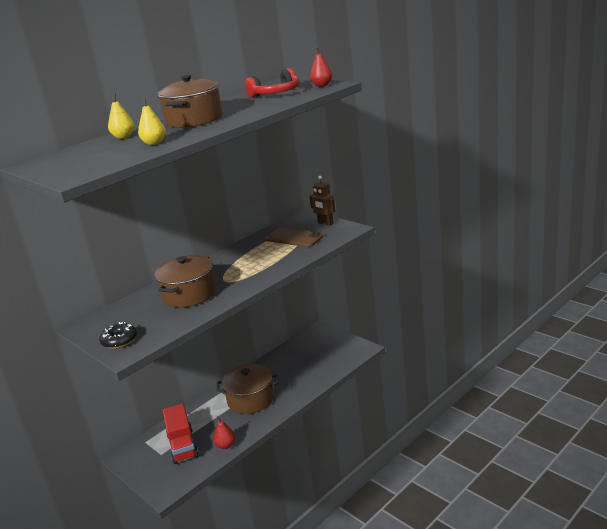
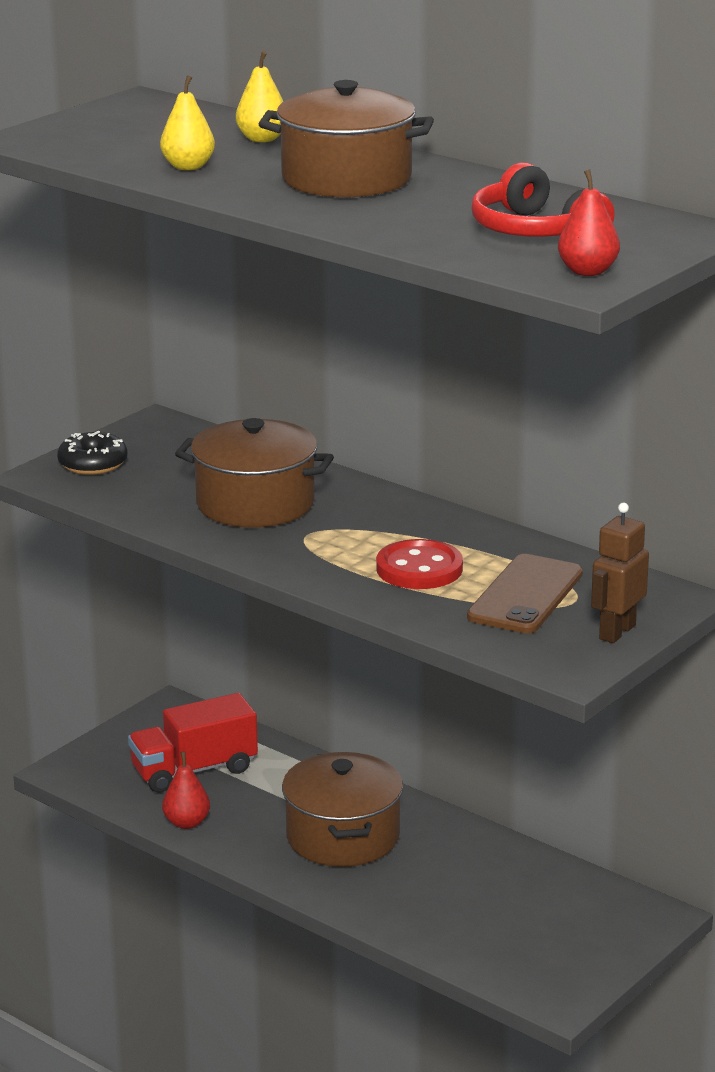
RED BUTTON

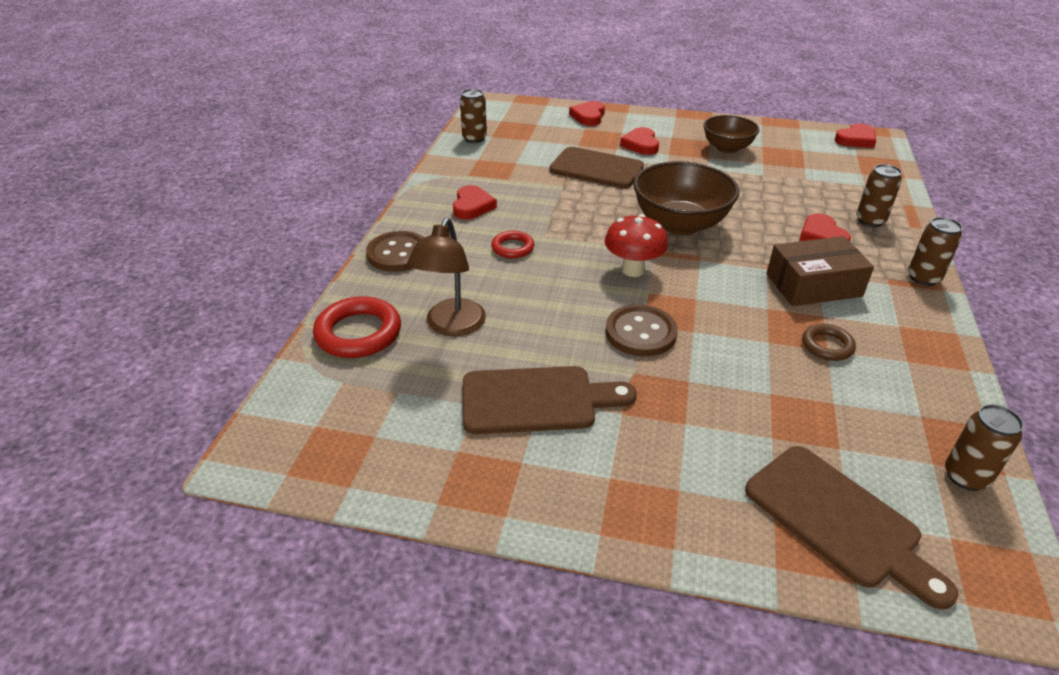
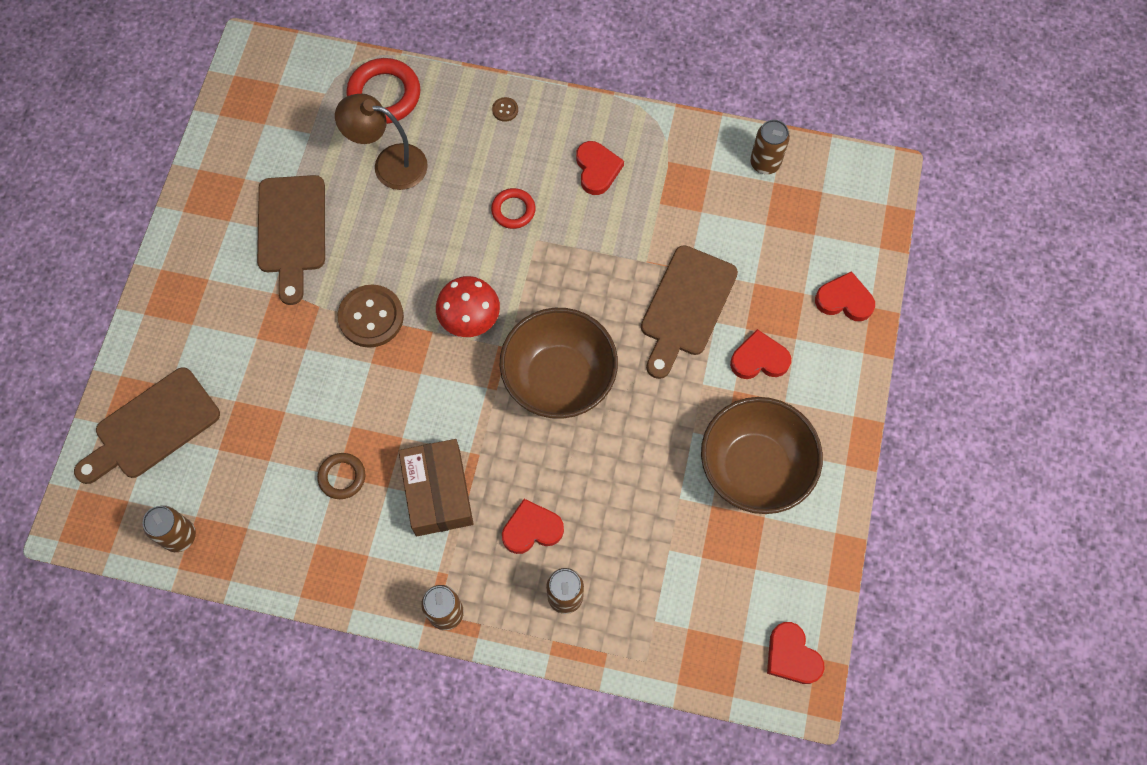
RUSSET BUTTON (no. 2 from left)
RED HEART SHAPE (no. 2 from left)
RUSSET SERVING BOWL (no. 2 from left)

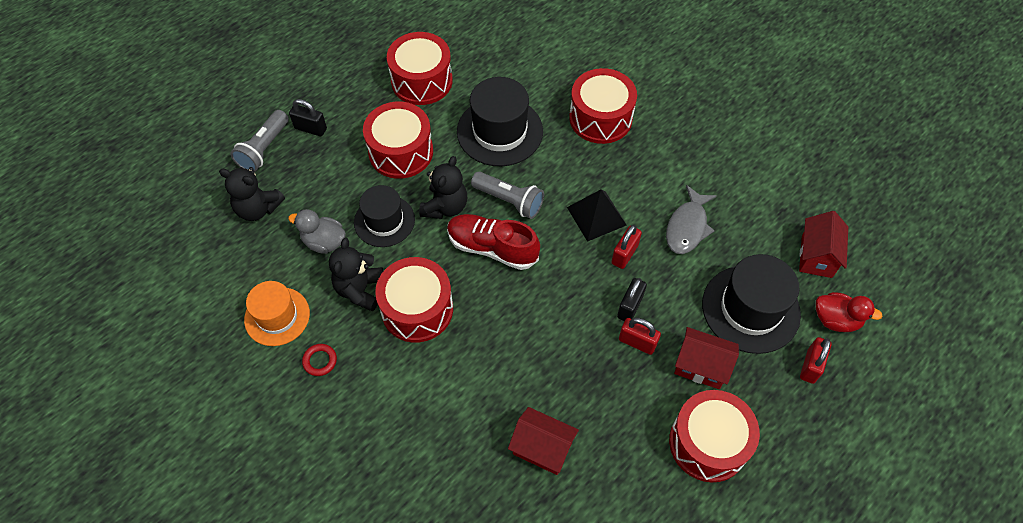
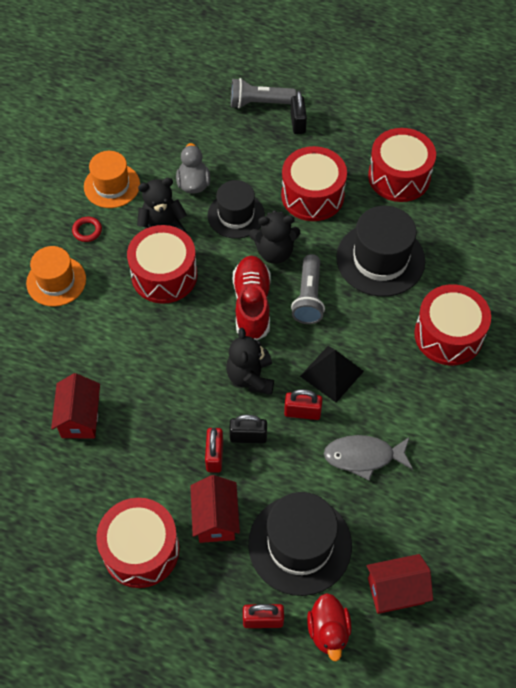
ORANGE-COLOURED TALL HAT (no. 1 from left)
EBONY TEDDY BEAR (no. 2 from left)

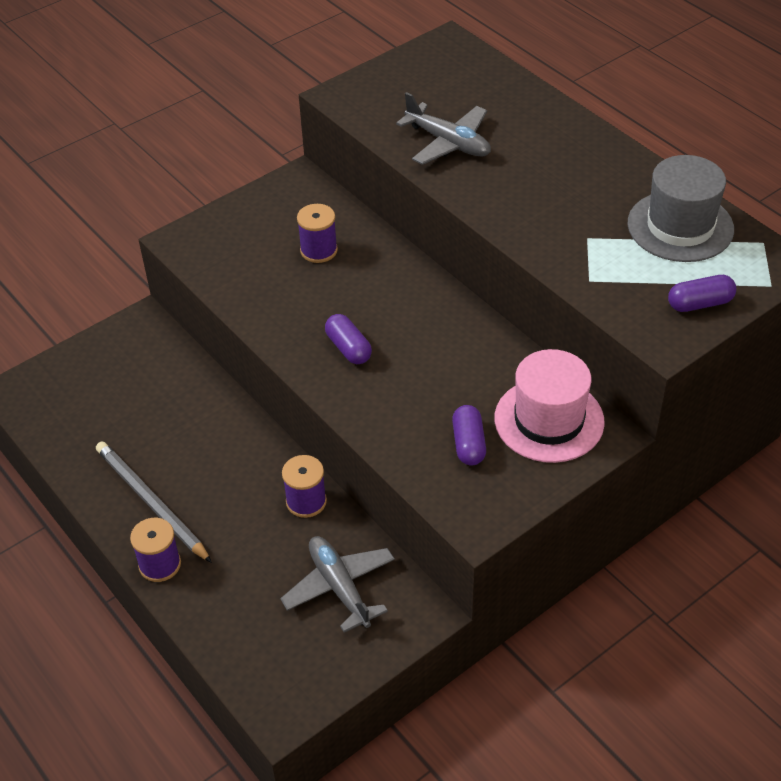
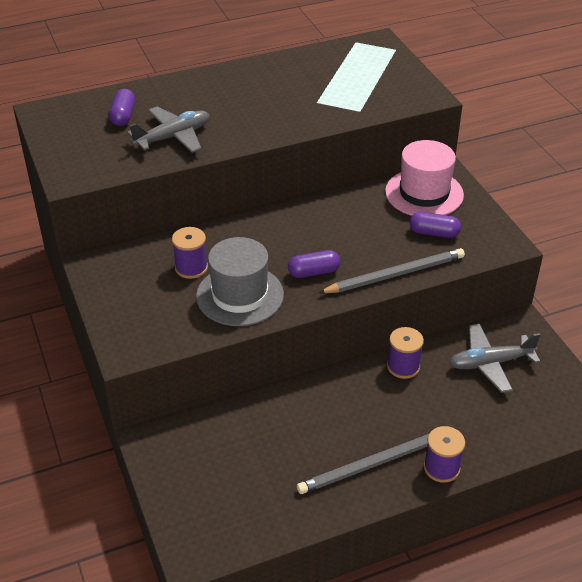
VIOLET PILL (no. 1 from left)
GREY TALL HAT
GREY WOODEN PENCIL (no. 2 from left)

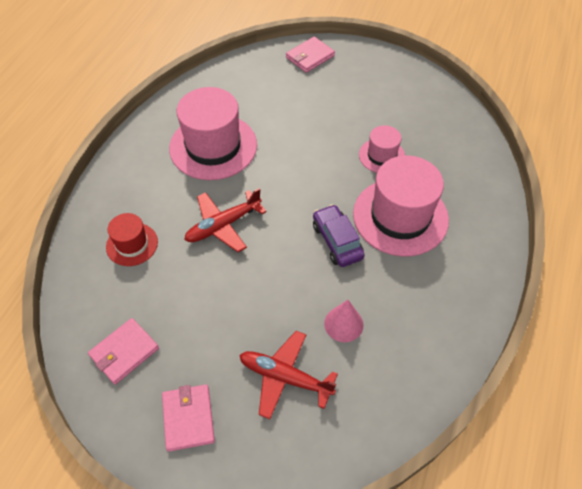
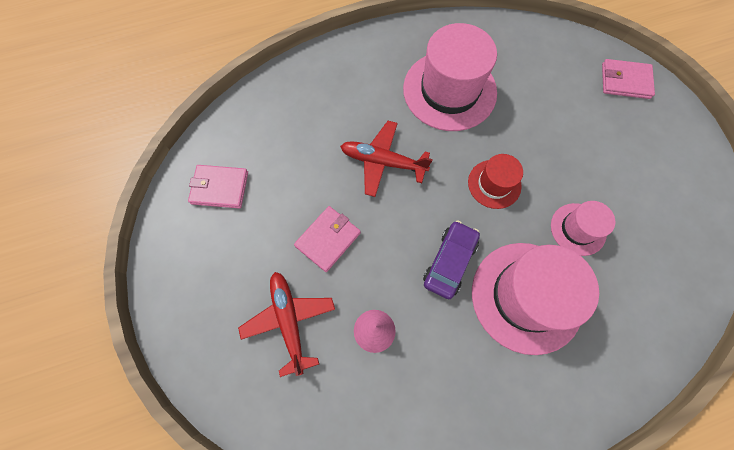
ROSY BILLFOLD (no. 2 from left)
RED TALL HAT

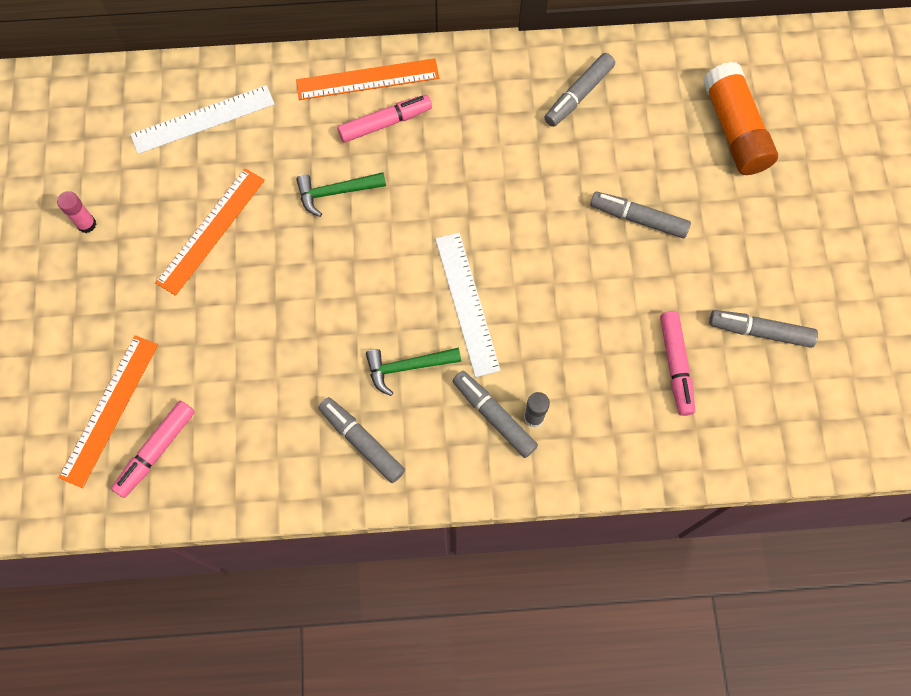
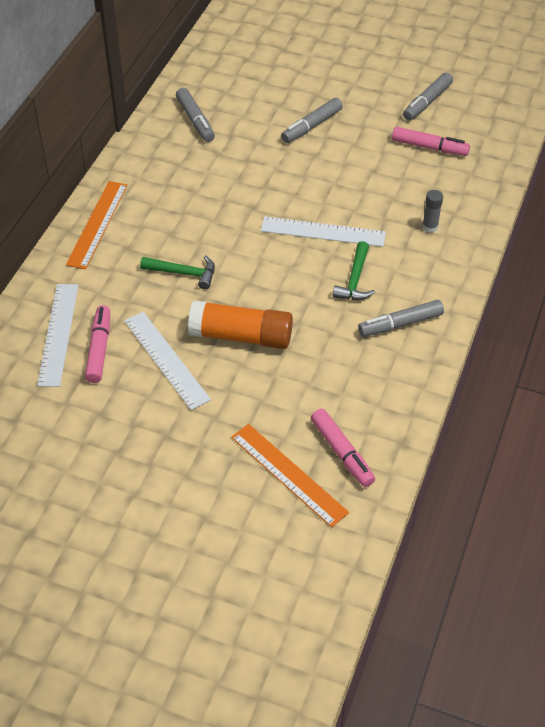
ROSY MARKER (no. 1 from left)
PURE WHITE RULER (no. 2 from left)
EMERALD CARPENTER'S HAMMER (no. 1 from left)
ORANGE-COLOURED GLUE STICK
ROSY GLUE STICK
GREY MARKER (no. 2 from left in the first image)

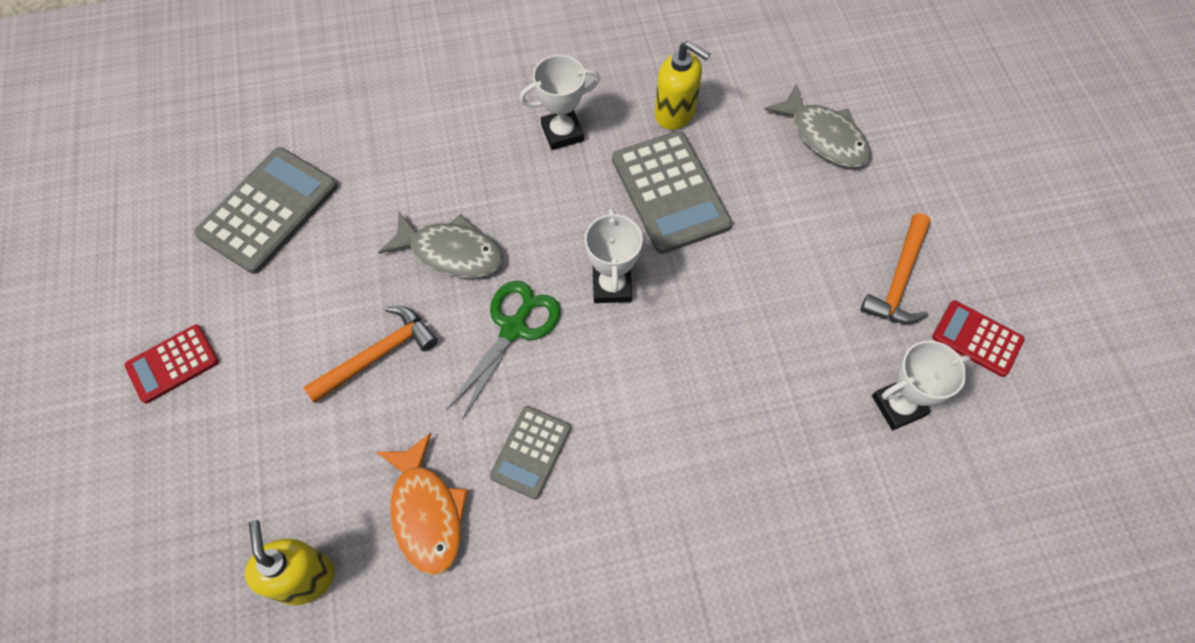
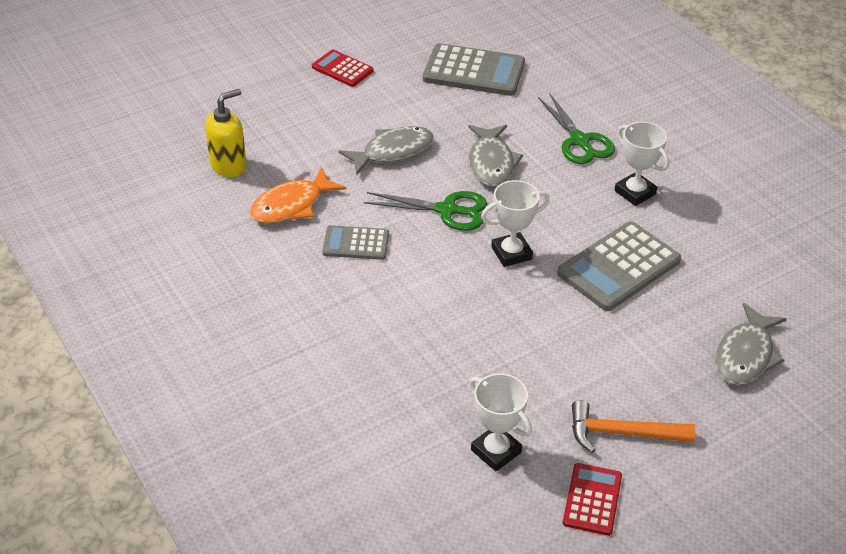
GREY FISH (no. 1 from left)
EMERALD SCISSORS (no. 2 from left)
YELLOW SOAP DISPENSER (no. 2 from left in the first image)

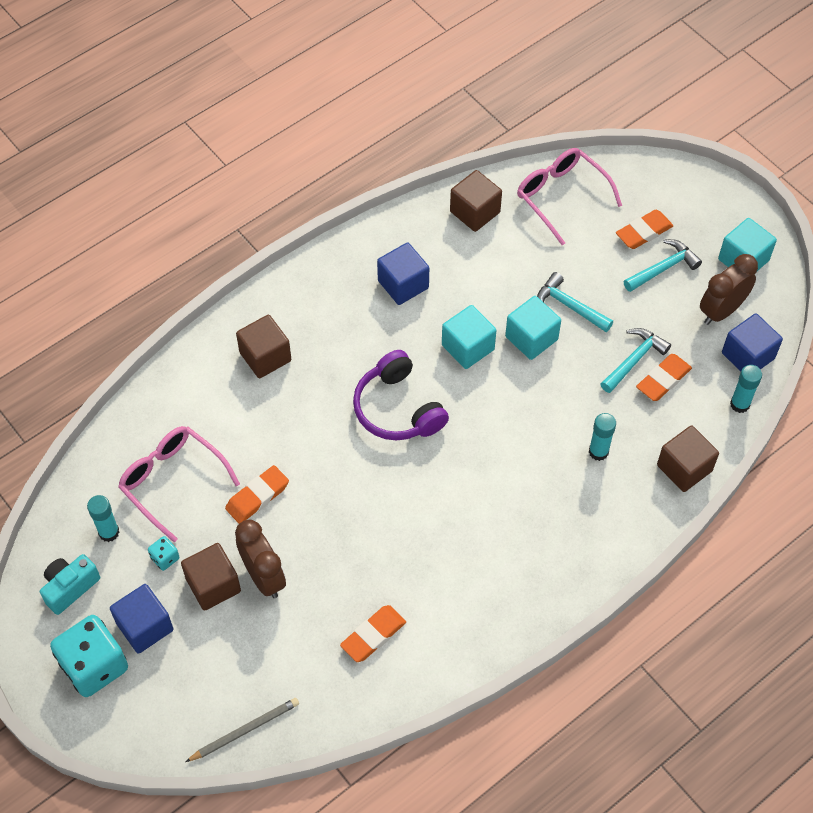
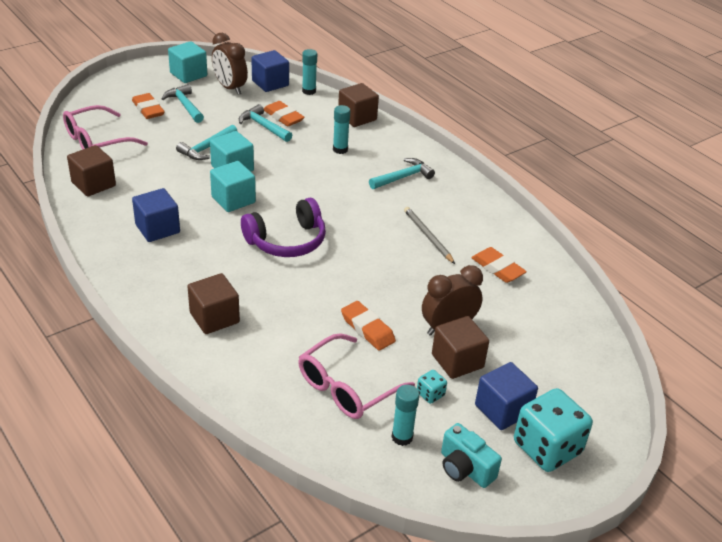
TURQUOISE CARPENTER'S HAMMER (no. 4 from left)
GREY WOODEN PENCIL

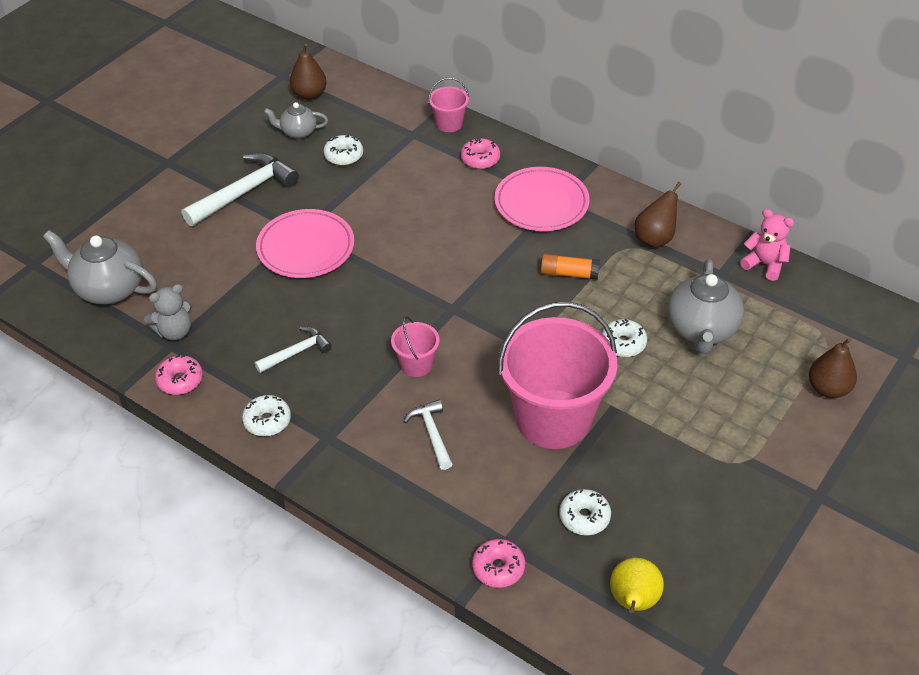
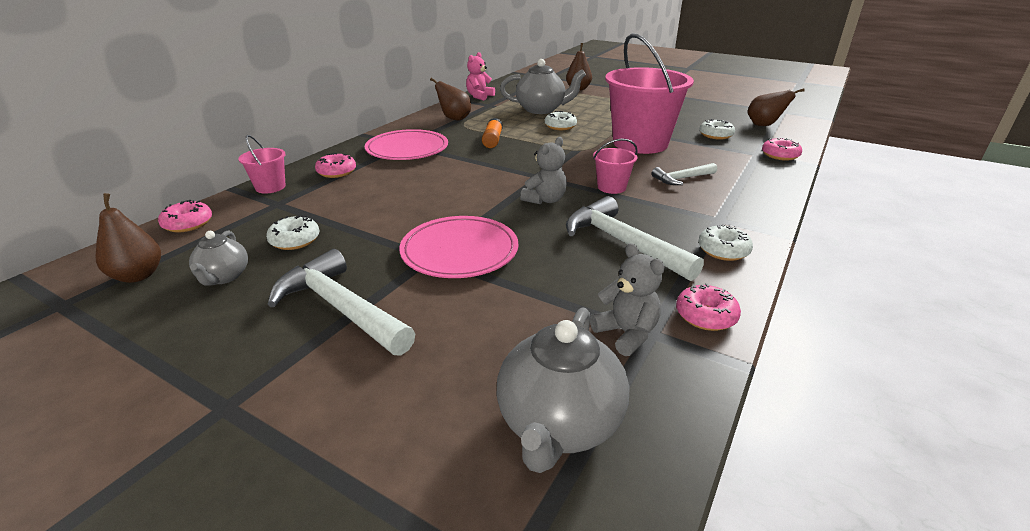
ROSY DONUT (no. 1 from left)
GREY TEDDY BEAR (no. 1 from left)
PURE WHITE CARPENTER'S HAMMER (no. 2 from left)
RUSSET PEAR FRUIT (no. 4 from left)

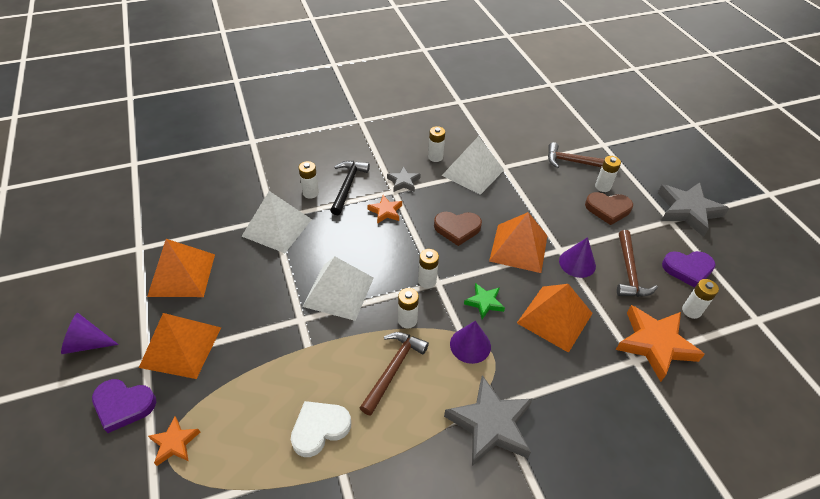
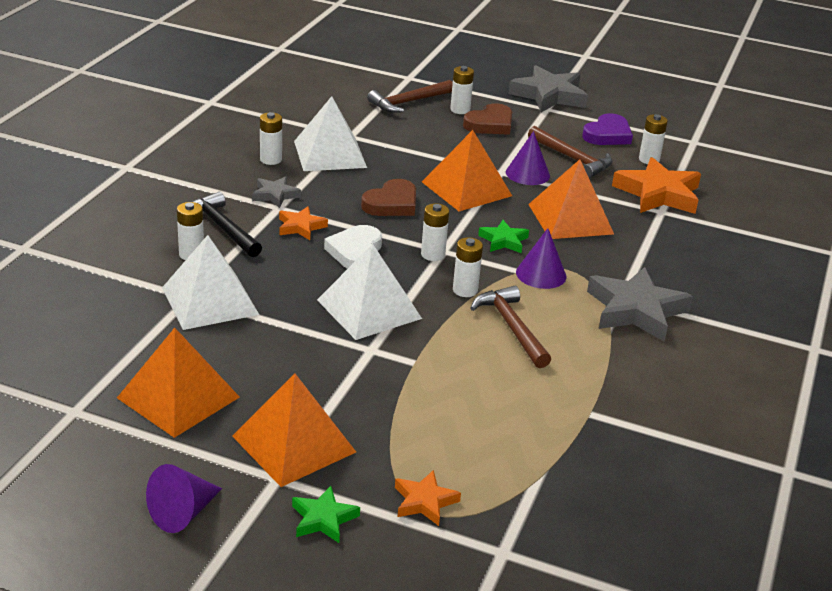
EMERALD FIVE-POINTED STAR (no. 1 from left)
PURE WHITE HEART SHAPE

